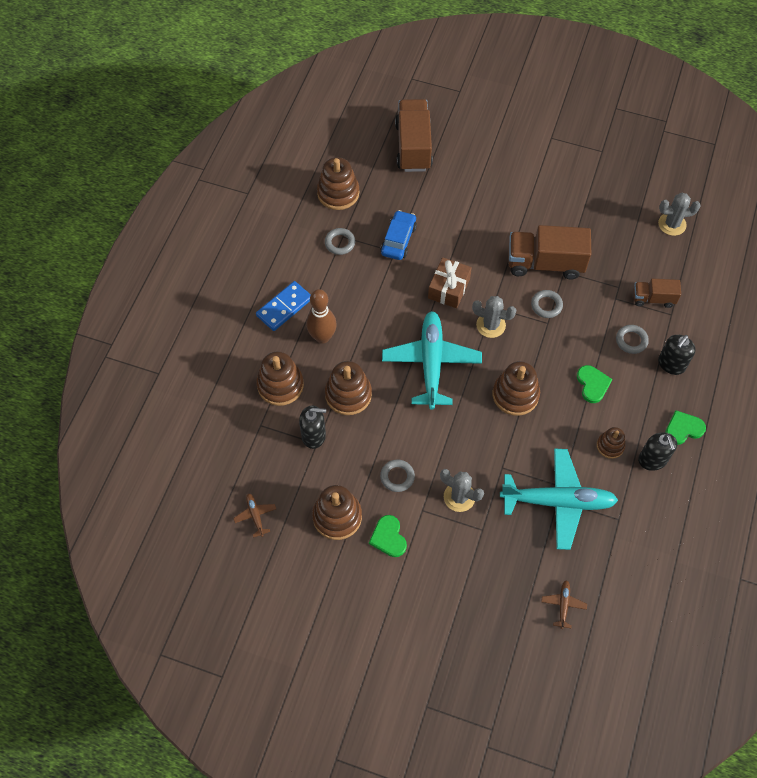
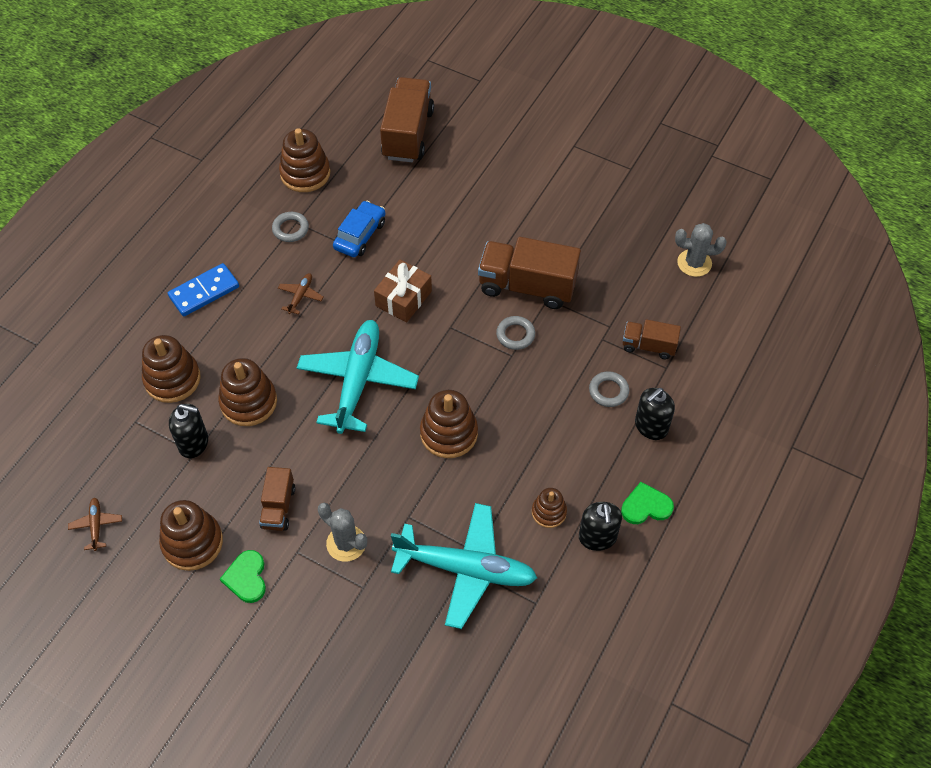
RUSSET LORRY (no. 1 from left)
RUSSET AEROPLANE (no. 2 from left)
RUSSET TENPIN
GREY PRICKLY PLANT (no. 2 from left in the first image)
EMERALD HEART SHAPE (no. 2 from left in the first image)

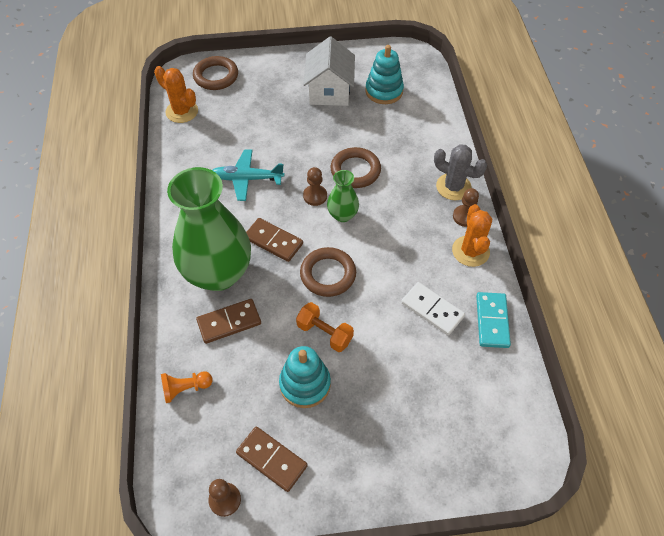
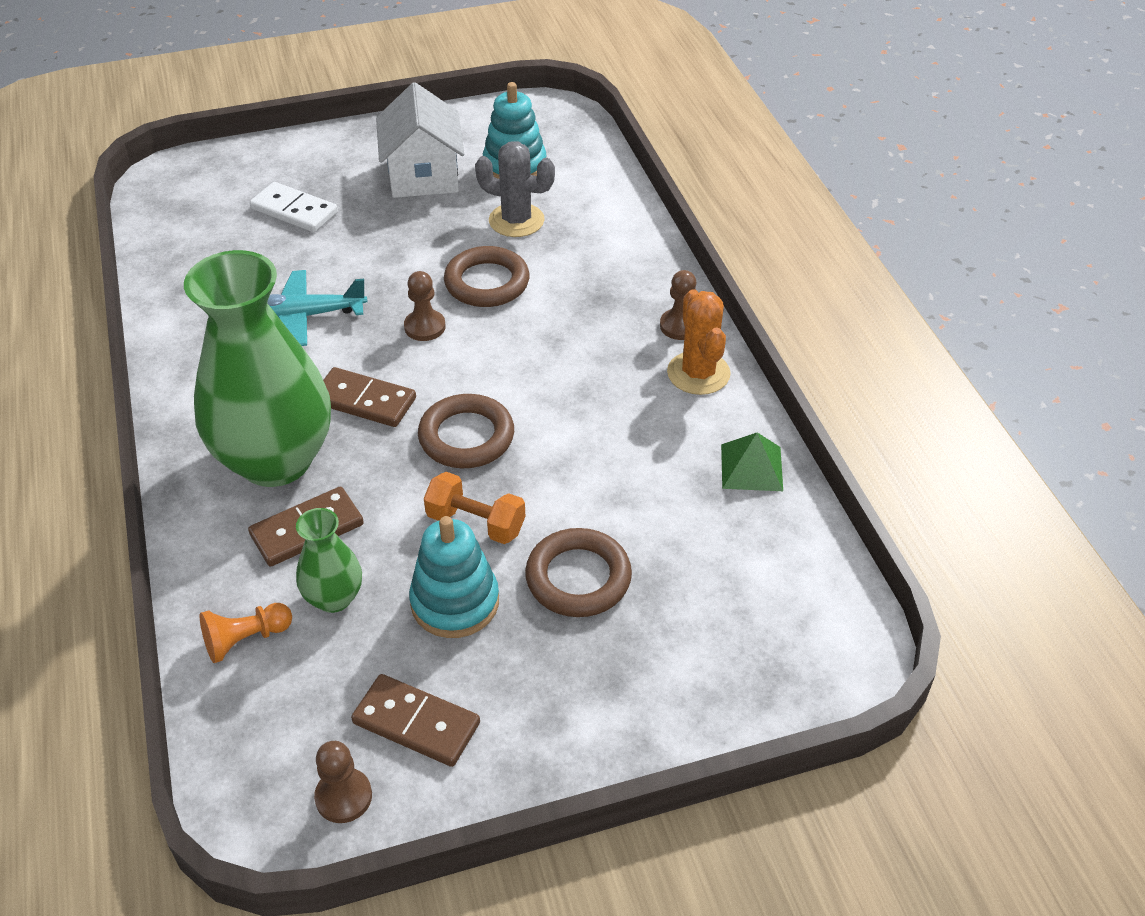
PURE WHITE DOMINO TILE
EMERALD TALL VASE (no. 2 from left)
GREY PRICKLY PLANT
RUSSET HOOP (no. 3 from left)
EMERALD PYRAMID
ORANGE-COLOURED PRICKLY PLANT (no. 1 from left in the first image)

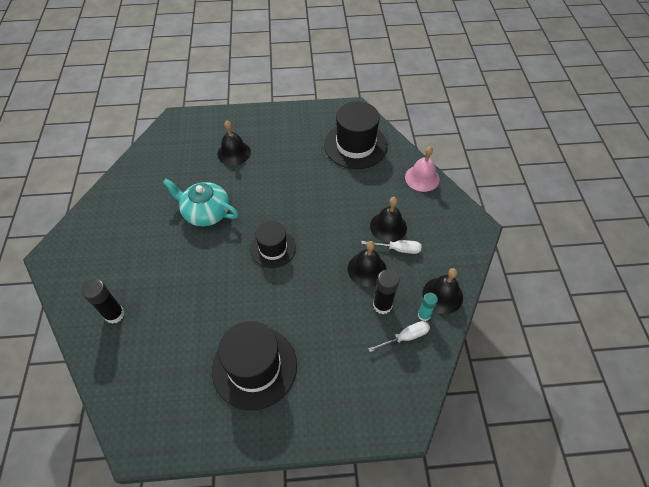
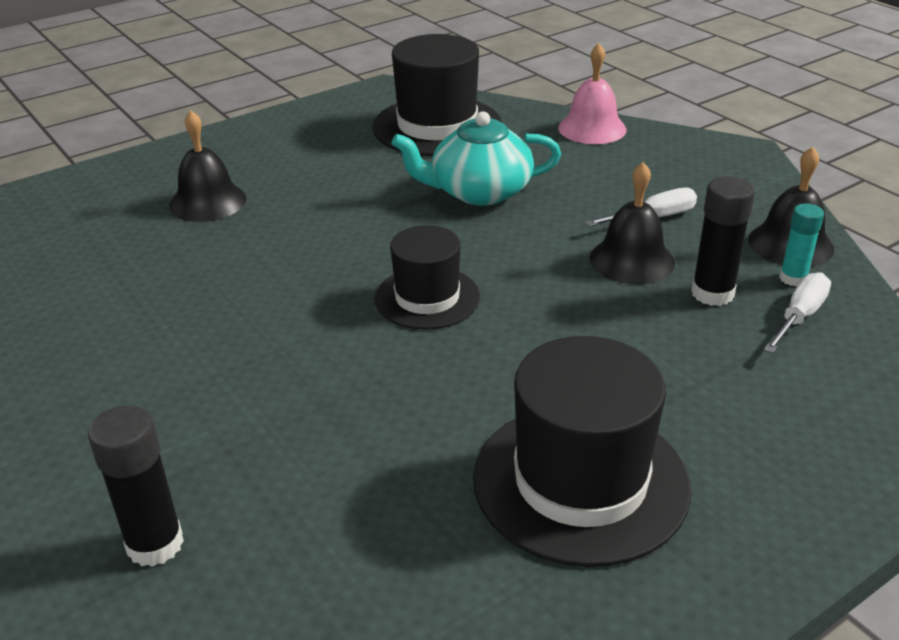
TURQUOISE TEAPOT
EBONY BELL (no. 3 from left in the first image)

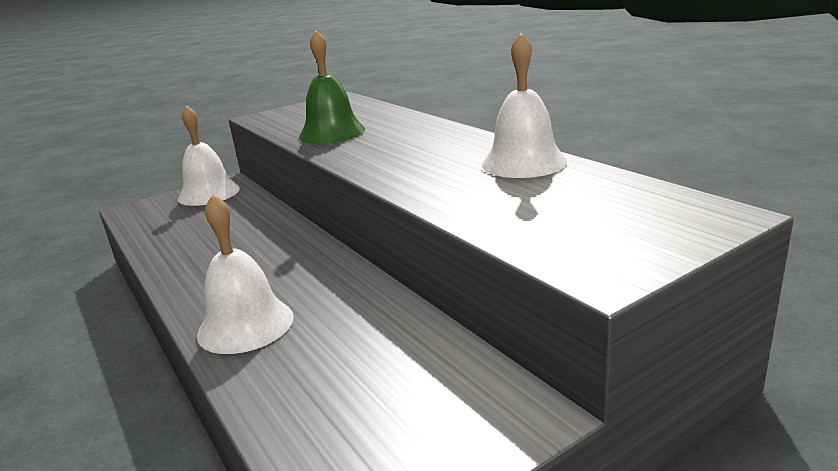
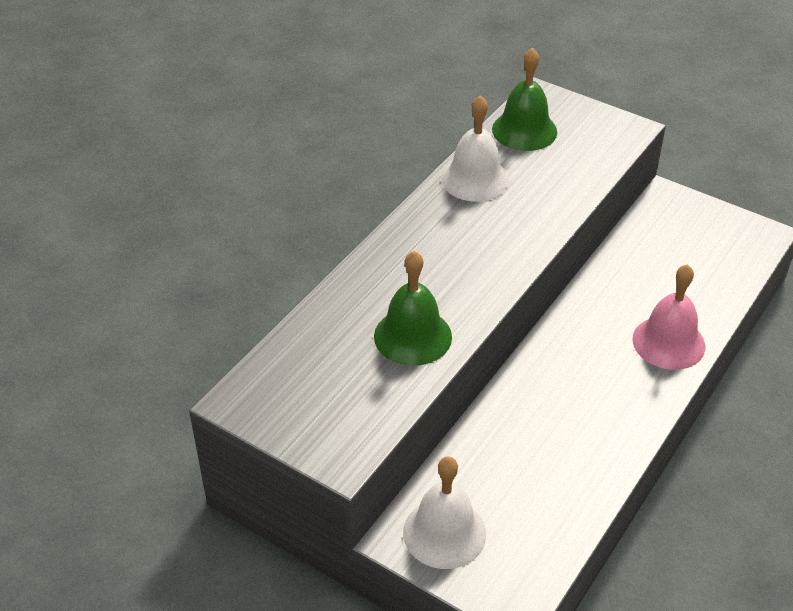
EMERALD BELL (no. 2 from left)
ROSY BELL

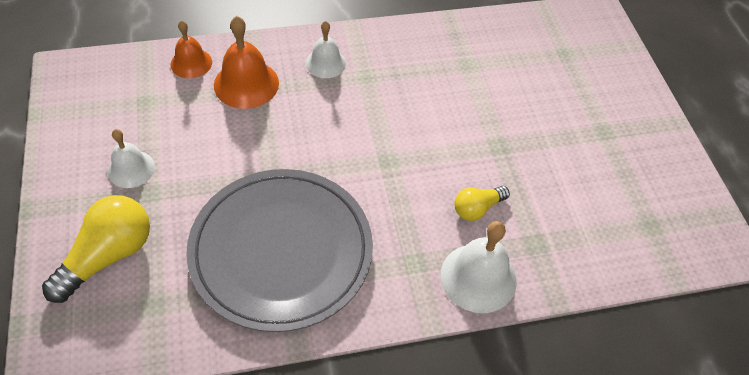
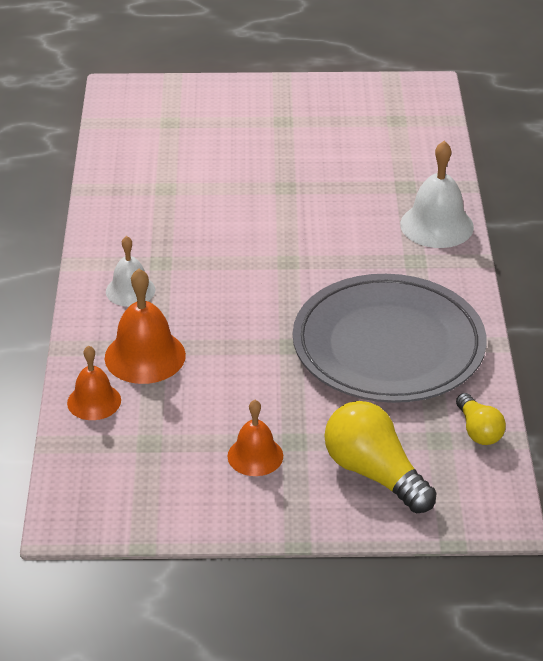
ORANGE-COLOURED BELL (no. 3 from left)
YELLOW LIGHT BULB (no. 2 from left)

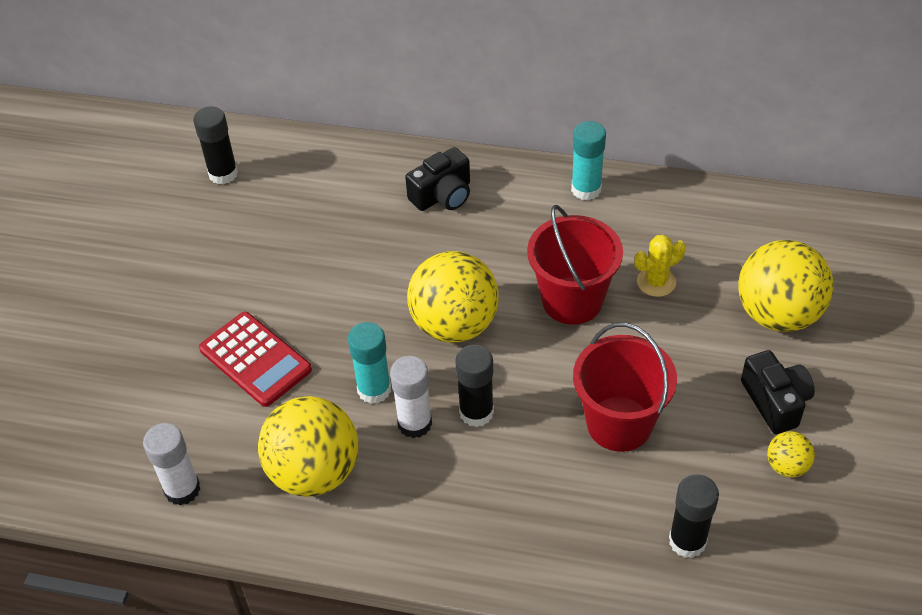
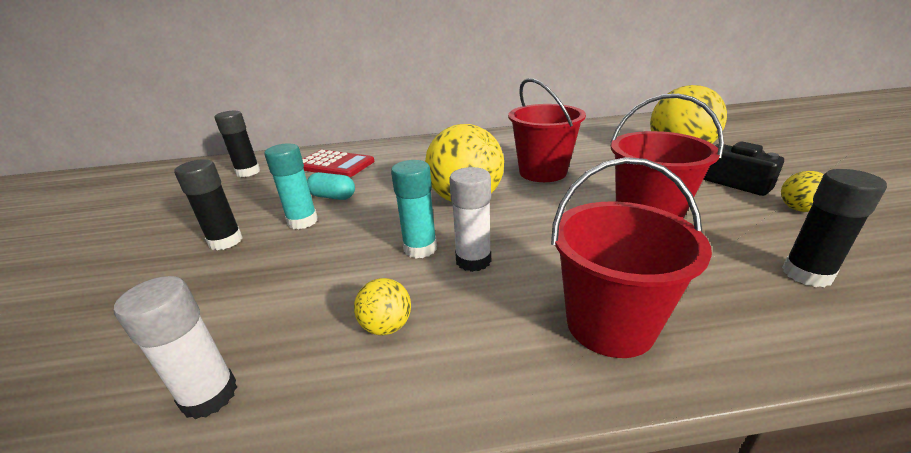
EBONY GLUE STICK (no. 1 from left)
TURQUOISE GLUE STICK (no. 1 from left)
RED CALCULATOR
TURQUOISE PILL
YELLOW SPHERE (no. 1 from left)
RED SAND BUCKET (no. 2 from left)
EBONY PHOTO CAMERA (no. 1 from left in the first image)
YELLOW PRICKLY PLANT

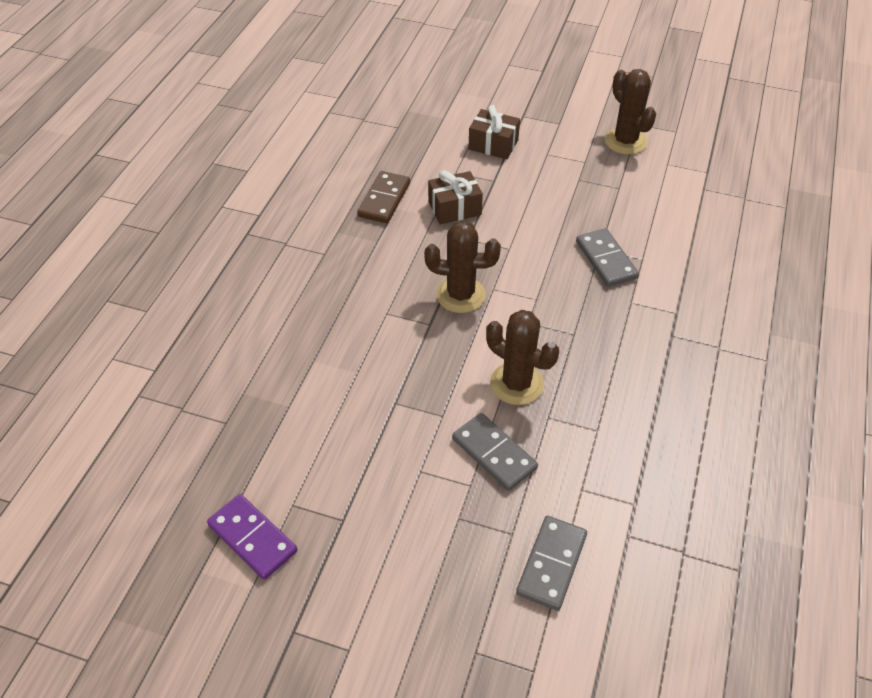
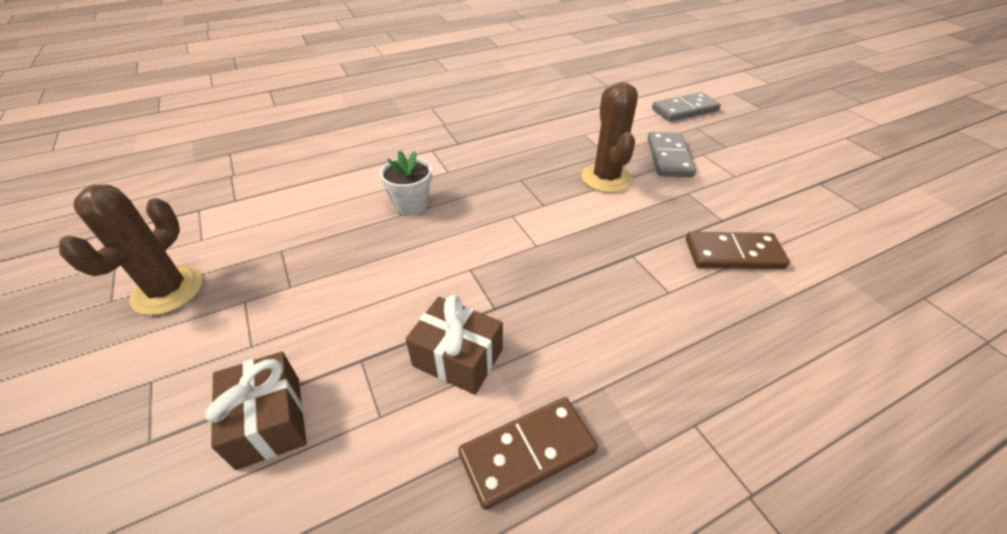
PURE WHITE FLOWER POT
RUSSET DOMINO TILE (no. 2 from left)
VIOLET DOMINO TILE
RUSSET PRICKLY PLANT (no. 1 from left in the first image)

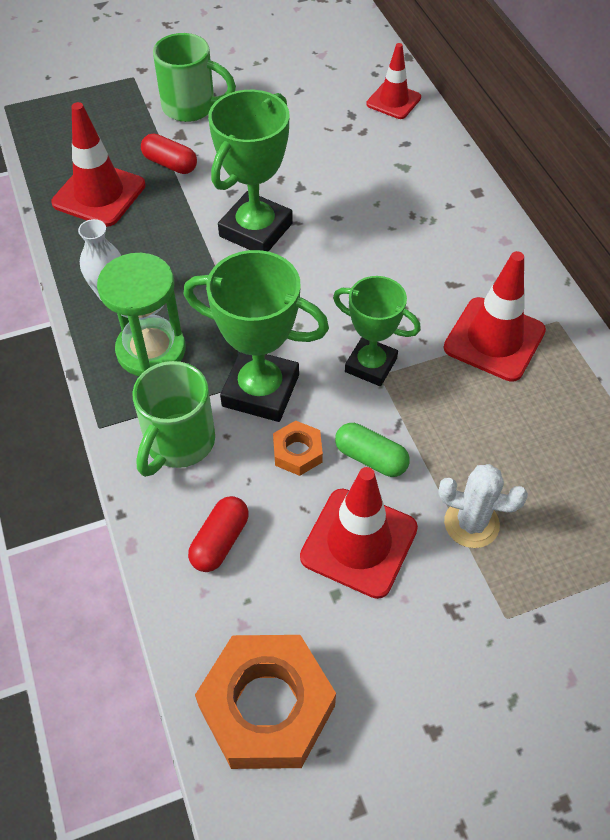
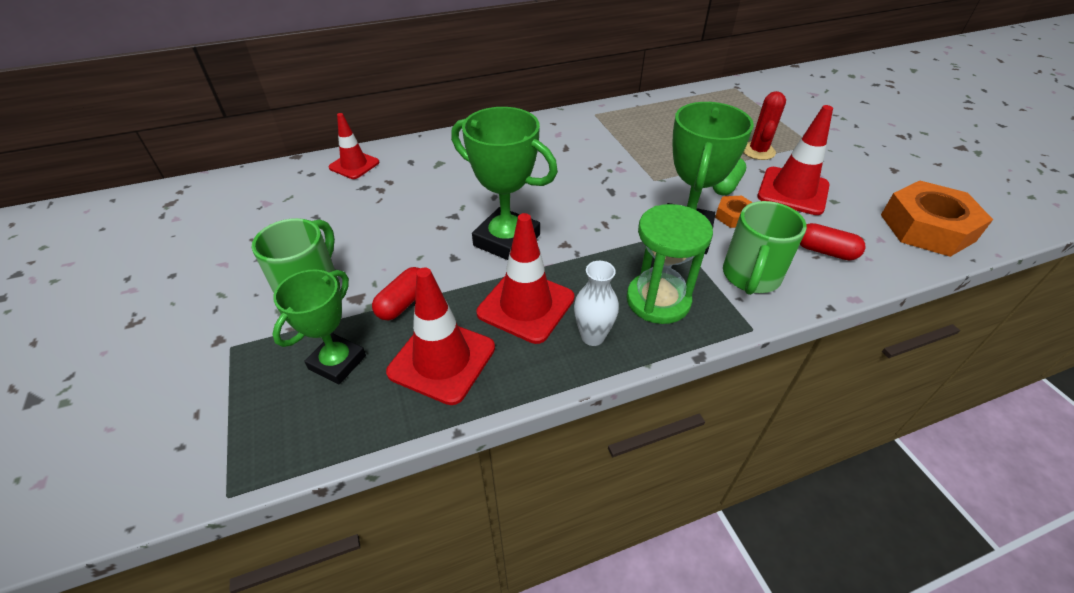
EMERALD TROPHY (no. 1 from left)
RED TRAFFIC CONE (no. 3 from left)
EMERALD TEA MUG (no. 2 from left)
RED PRICKLY PLANT

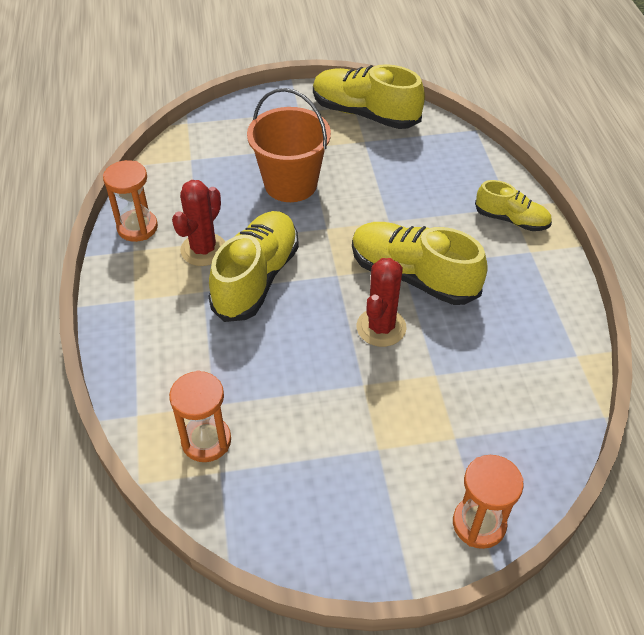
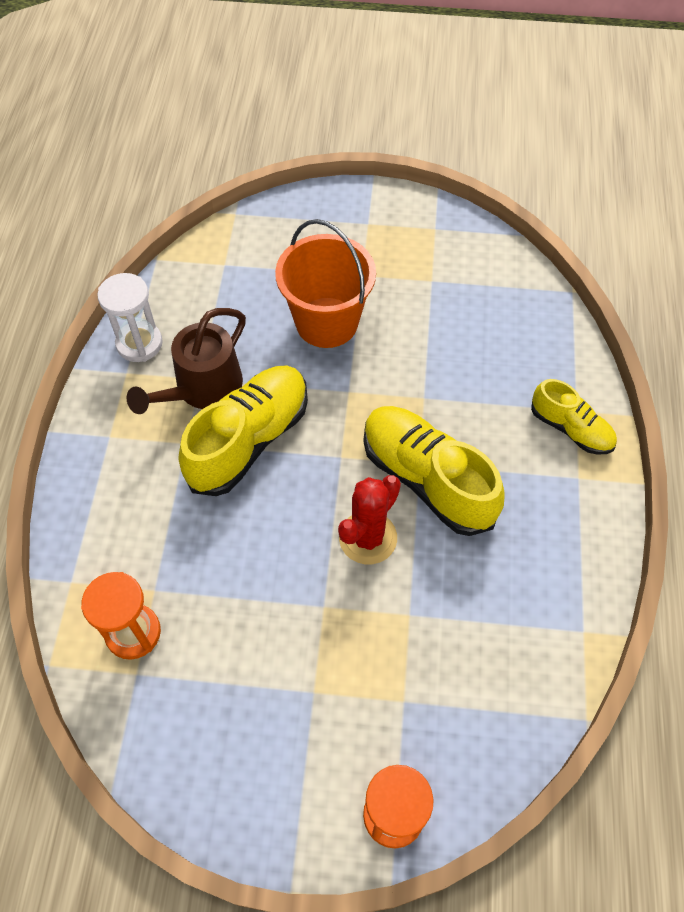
PURE WHITE HOURGLASS
RUSSET WATERING CAN
YELLOW SHOE (no. 2 from left in the first image)

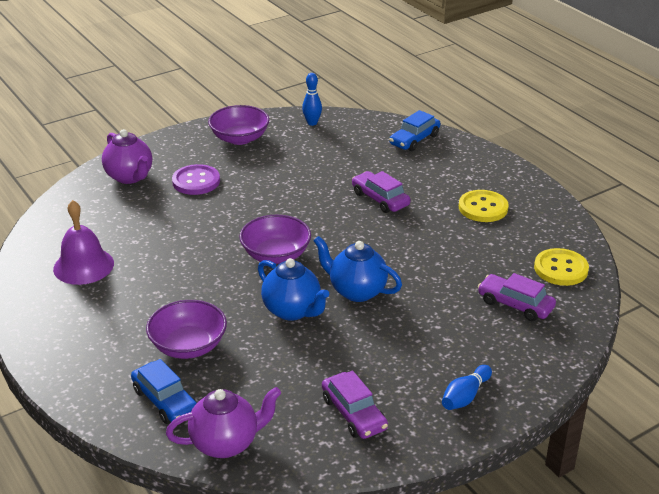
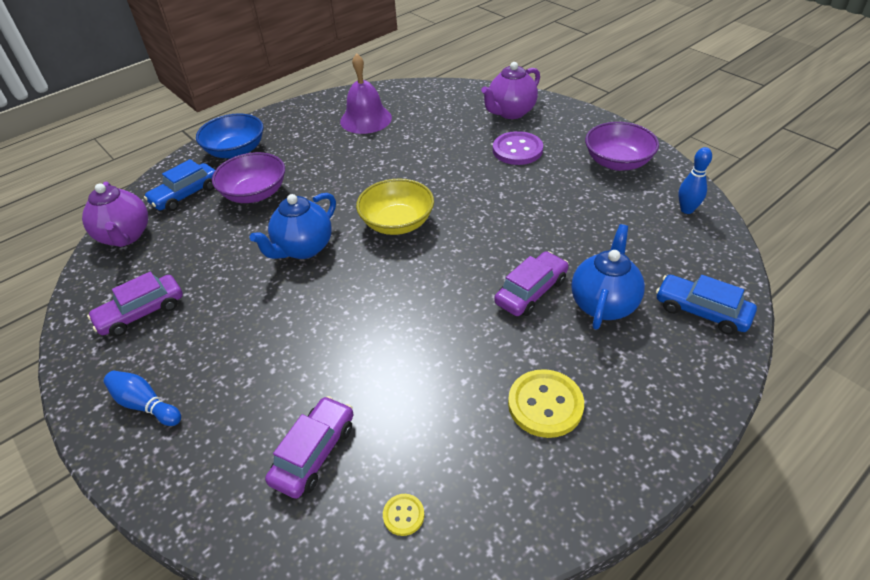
BLUE SERVING BOWL
YELLOW SERVING BOWL
YELLOW BUTTON (no. 1 from left)
BLUE TEAPOT (no. 2 from left)

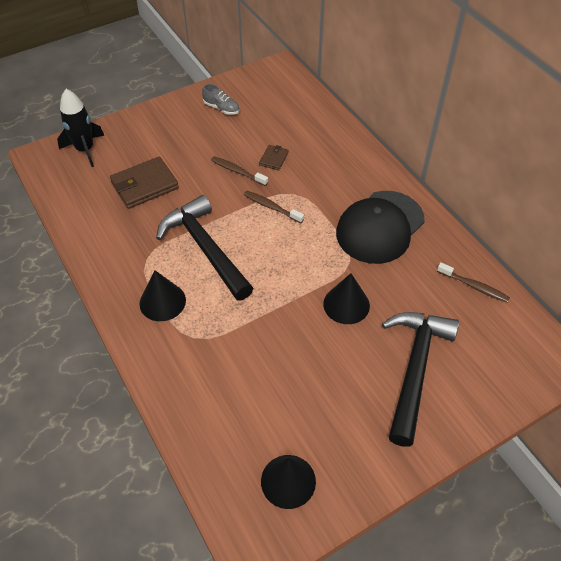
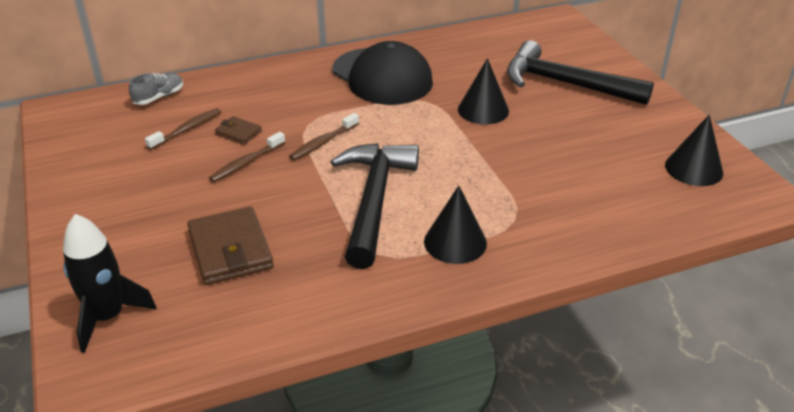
GREY SHOE
RUSSET TOOTH BRUSH (no. 1 from left)
EBONY CARPENTER'S HAMMER (no. 1 from left)

